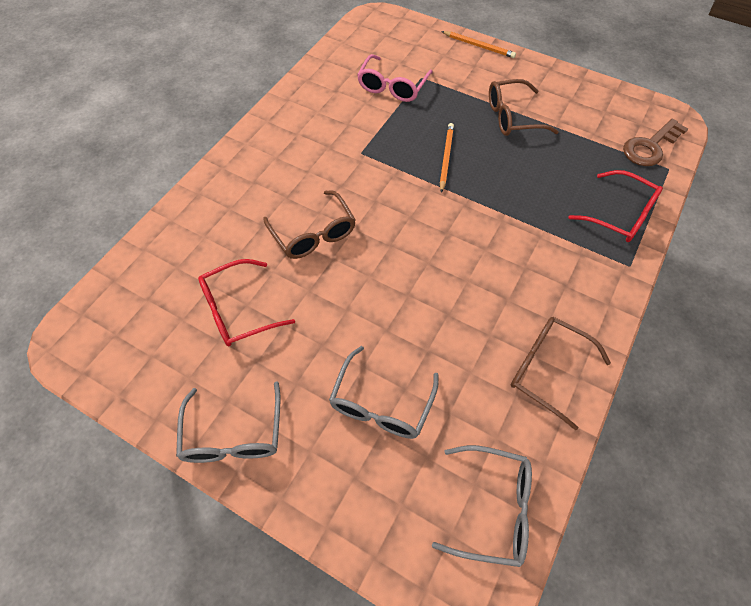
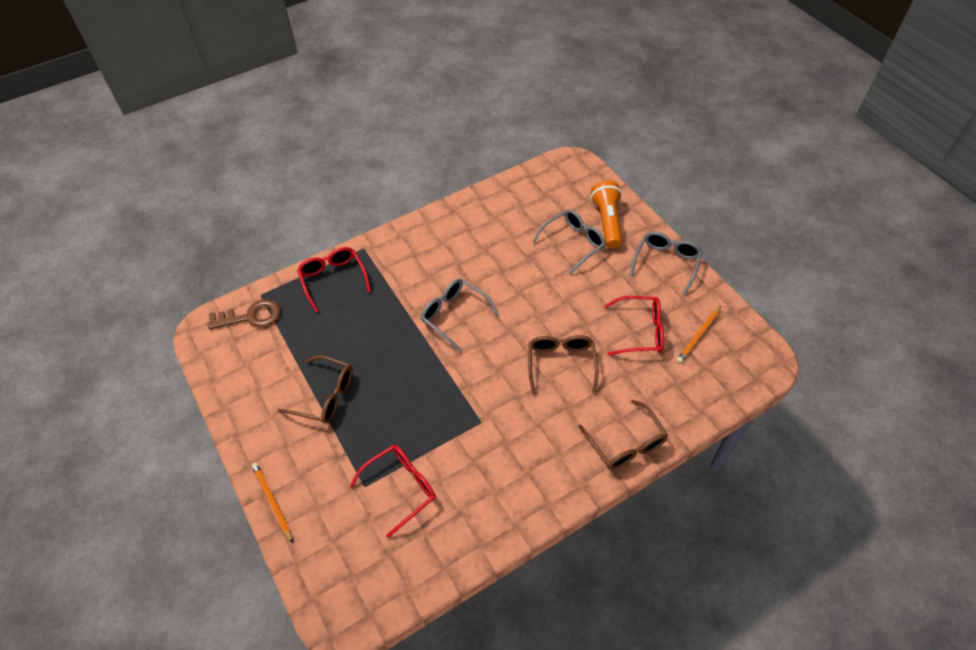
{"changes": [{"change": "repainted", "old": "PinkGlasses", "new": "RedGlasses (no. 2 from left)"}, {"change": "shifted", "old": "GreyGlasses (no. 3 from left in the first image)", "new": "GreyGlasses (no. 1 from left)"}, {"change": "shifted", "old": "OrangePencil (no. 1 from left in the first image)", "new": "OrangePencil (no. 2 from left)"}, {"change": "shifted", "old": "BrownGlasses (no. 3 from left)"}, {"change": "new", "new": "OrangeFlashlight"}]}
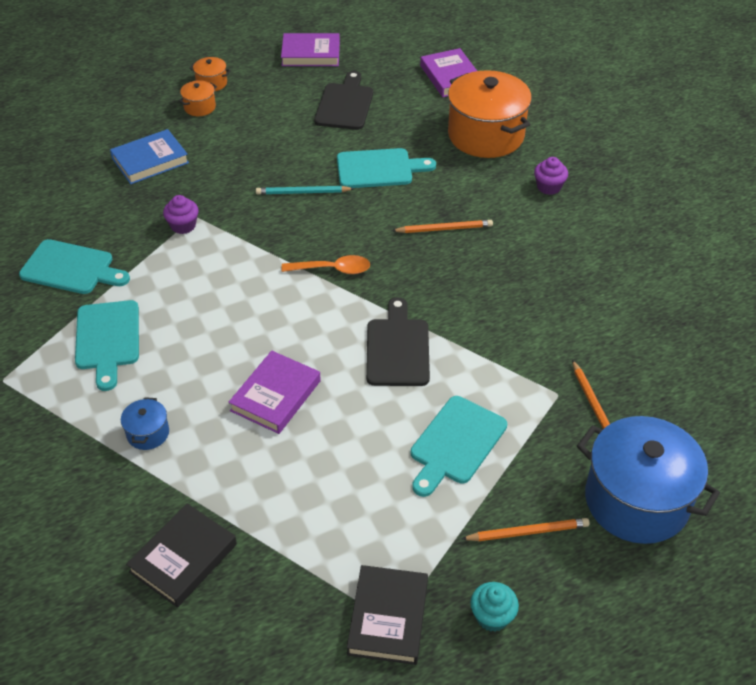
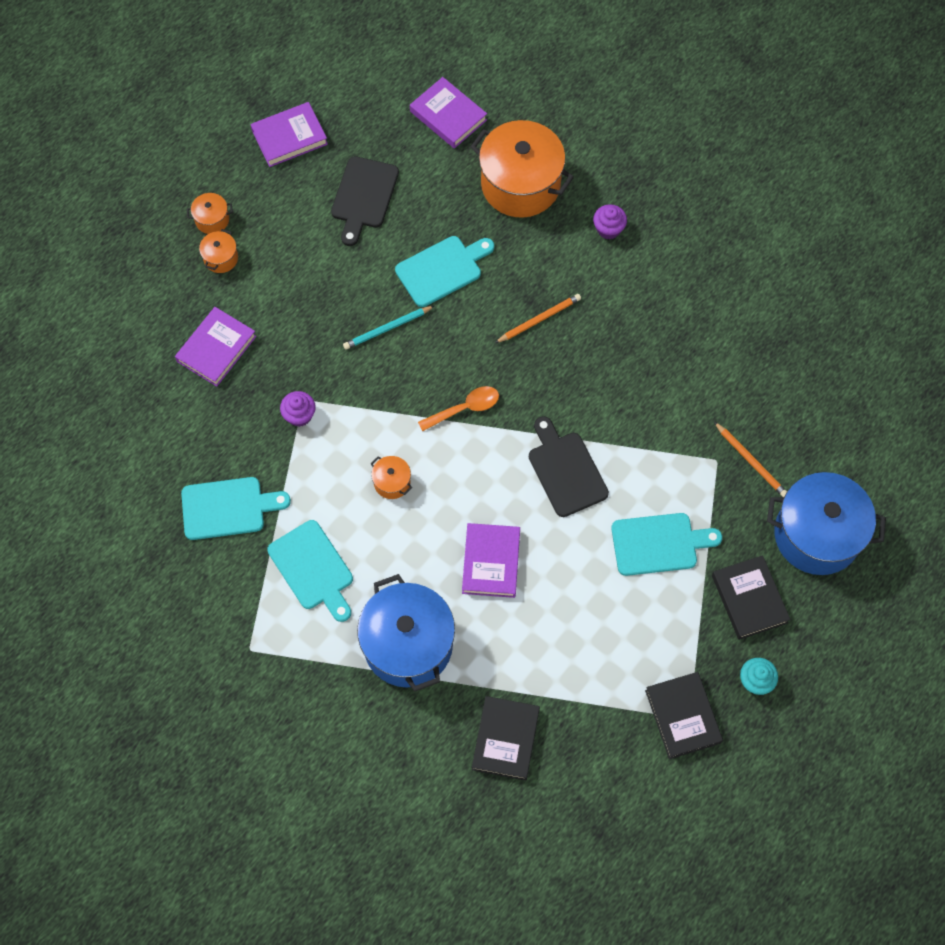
{"changes": [{"change": "repainted", "old": "BlueBook", "new": "PurpleBook (no. 1 from left)"}, {"change": "scaled", "old": "BluePot (no. 1 from left)", "factor": 2.33}, {"change": "rotated", "old": "BlackCuttingBoard (no. 1 from left)", "degrees": -150}, {"change": "rotated", "old": "TurquoiseCuttingBoard (no. 4 from left)", "degrees": -105}, {"change": "swapped", "old": "OrangePencil (no. 2 from left)", "new": "BlackBook (no. 3 from left)"}, {"change": "new", "new": "OrangePot (no. 3 from left)"}]}
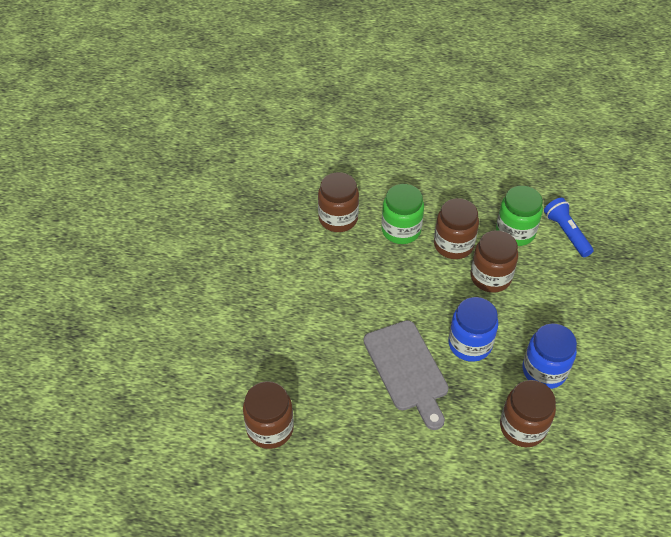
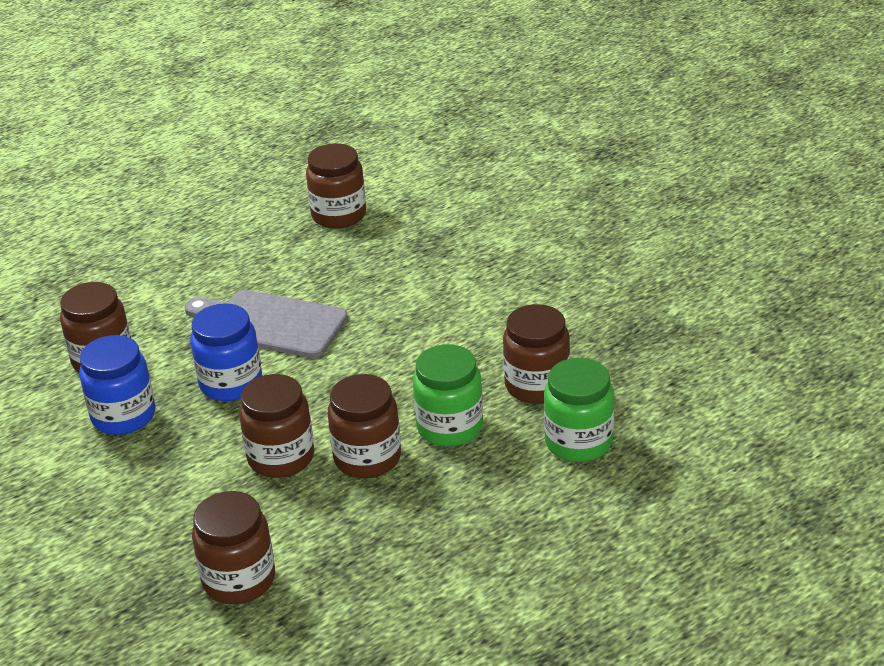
{"changes": [{"change": "shifted", "old": "GreenJar (no. 2 from left)"}, {"change": "swapped", "old": "BlueFlashlight", "new": "BrownJar (no. 2 from left)"}]}
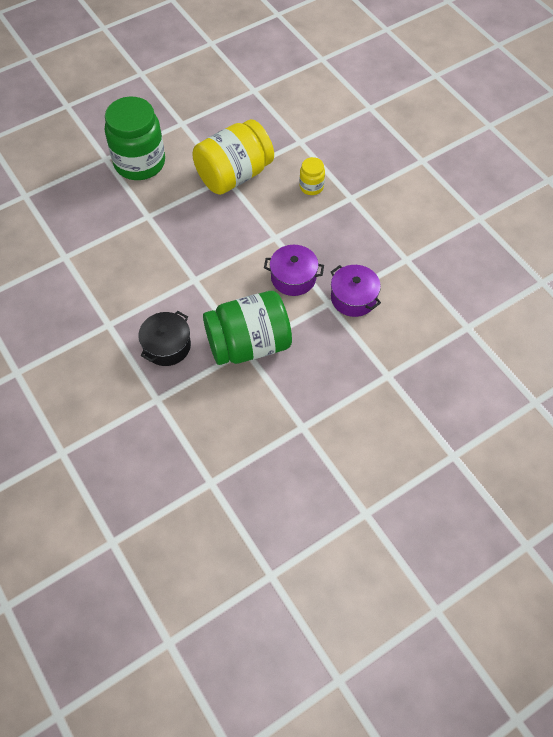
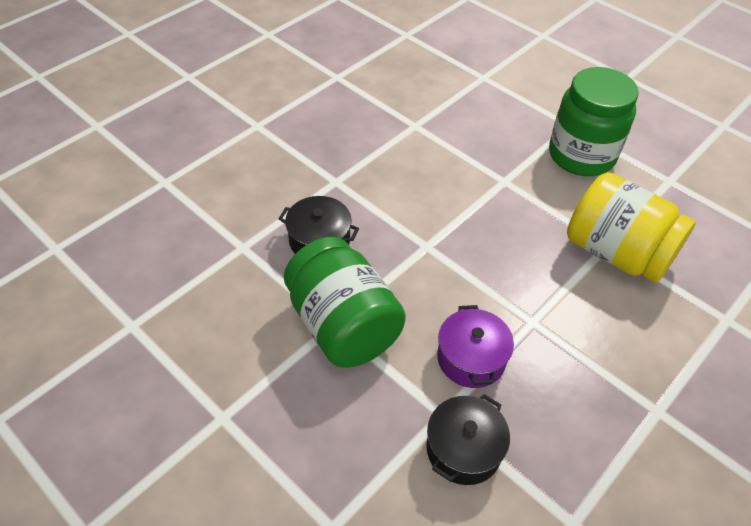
{"changes": [{"change": "gone", "old": "YellowJar (no. 2 from left)"}, {"change": "repainted", "old": "PurplePot (no. 2 from left)", "new": "BlackPot (no. 2 from left)"}]}
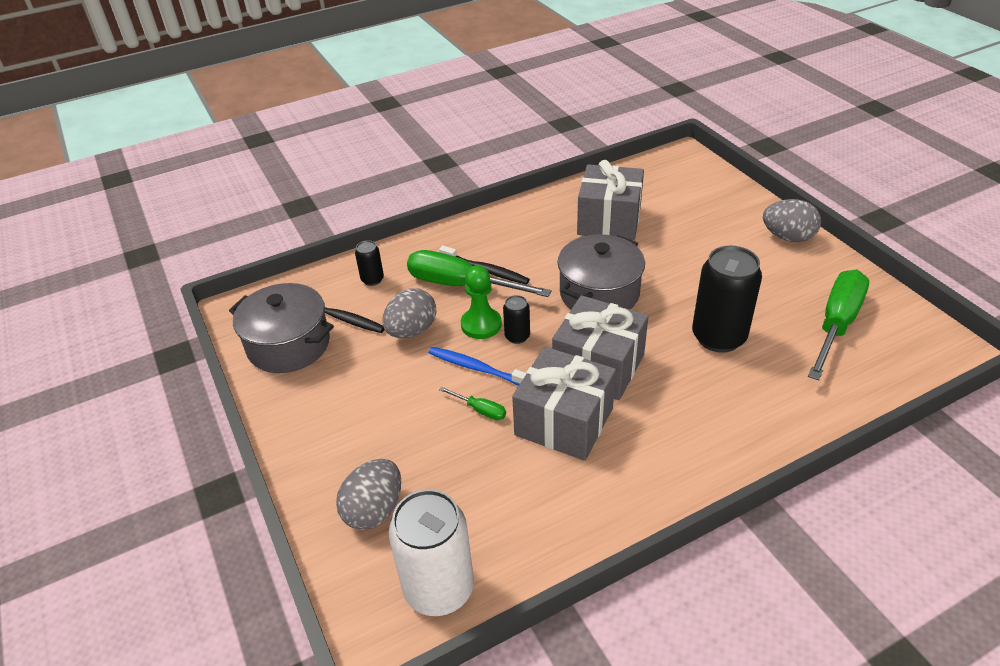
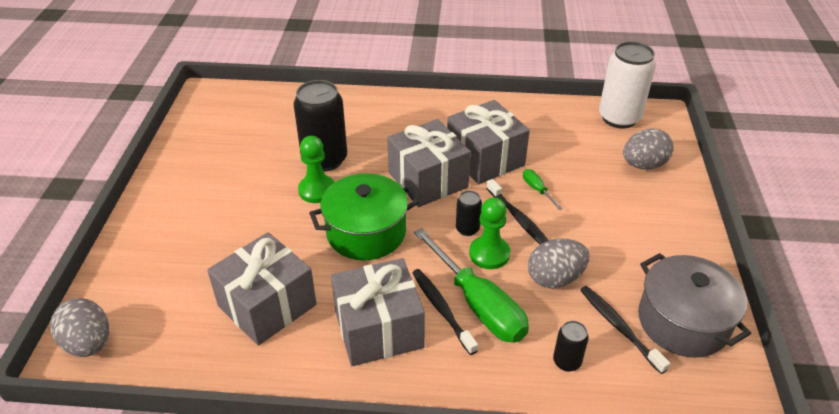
{"changes": [{"change": "repainted", "old": "BlueToothbrush", "new": "BlackToothbrush (no. 2 from left)"}, {"change": "repainted", "old": "GreyPot (no. 2 from left)", "new": "GreenPot"}, {"change": "shifted", "old": "GreyEgg (no. 3 from left in the first image)", "new": "GreyEgg (no. 1 from left)"}, {"change": "gone", "old": "GreenScrewdriver (no. 3 from left)"}, {"change": "new", "new": "GreenPawn (no. 1 from left)"}, {"change": "new", "new": "GreyGift (no. 2 from left)"}]}
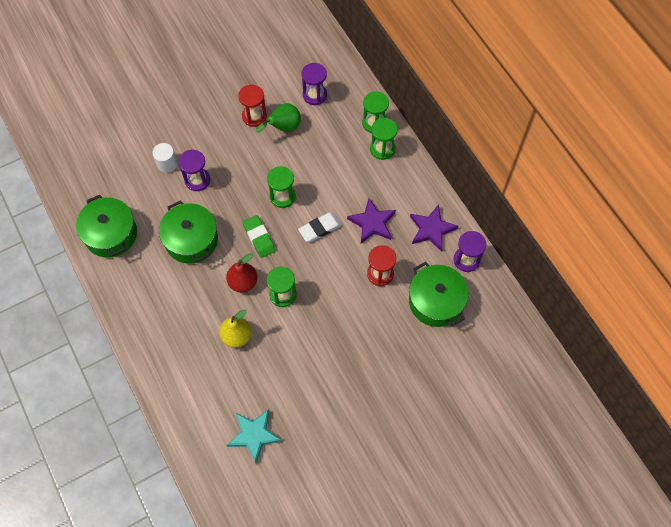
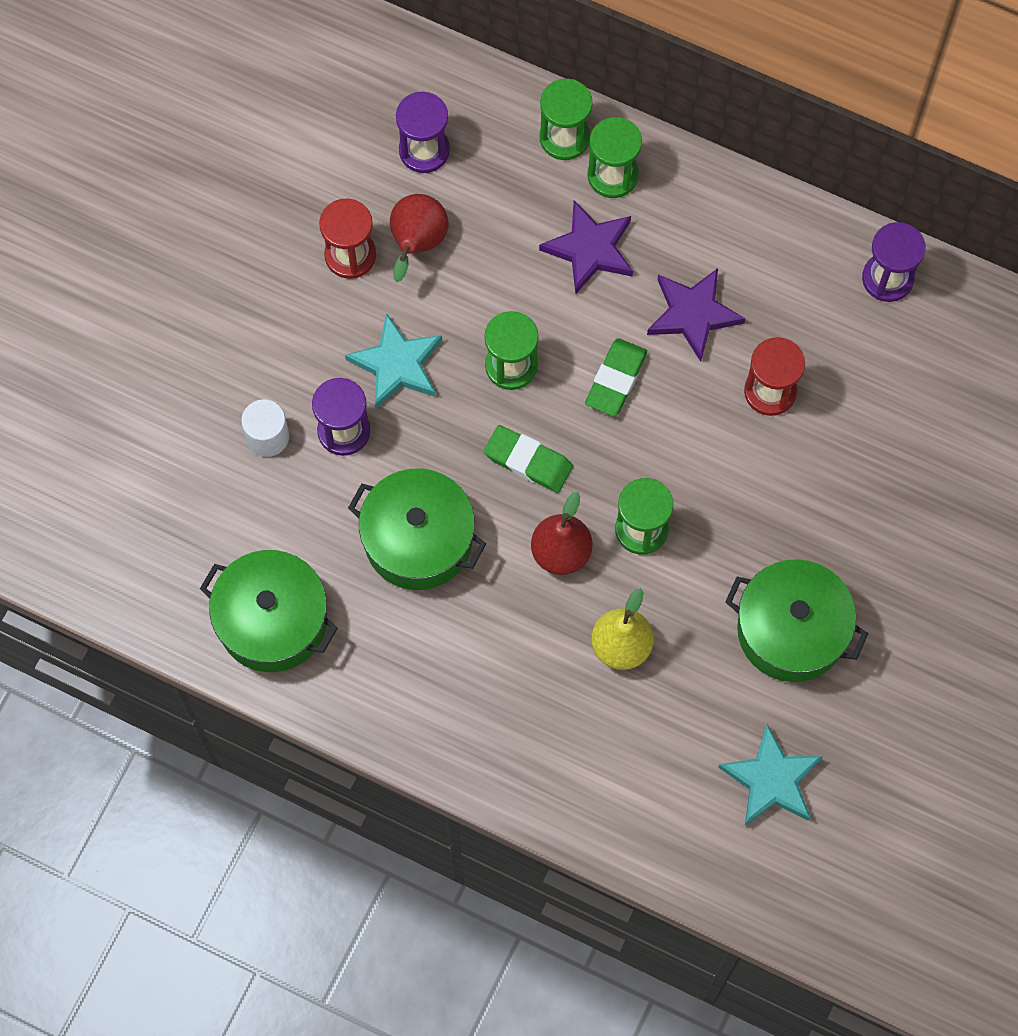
{"changes": [{"change": "repainted", "old": "GreenPear", "new": "RedPear (no. 1 from left)"}, {"change": "repainted", "old": "WhiteEraser", "new": "GreenEraser (no. 2 from left)"}, {"change": "shifted", "old": "GreenPot (no. 3 from left)"}, {"change": "shifted", "old": "PurpleStar (no. 2 from left in the first image)", "new": "PurpleStar (no. 1 from left)"}, {"change": "new", "new": "TurquoiseStar (no. 1 from left)"}]}
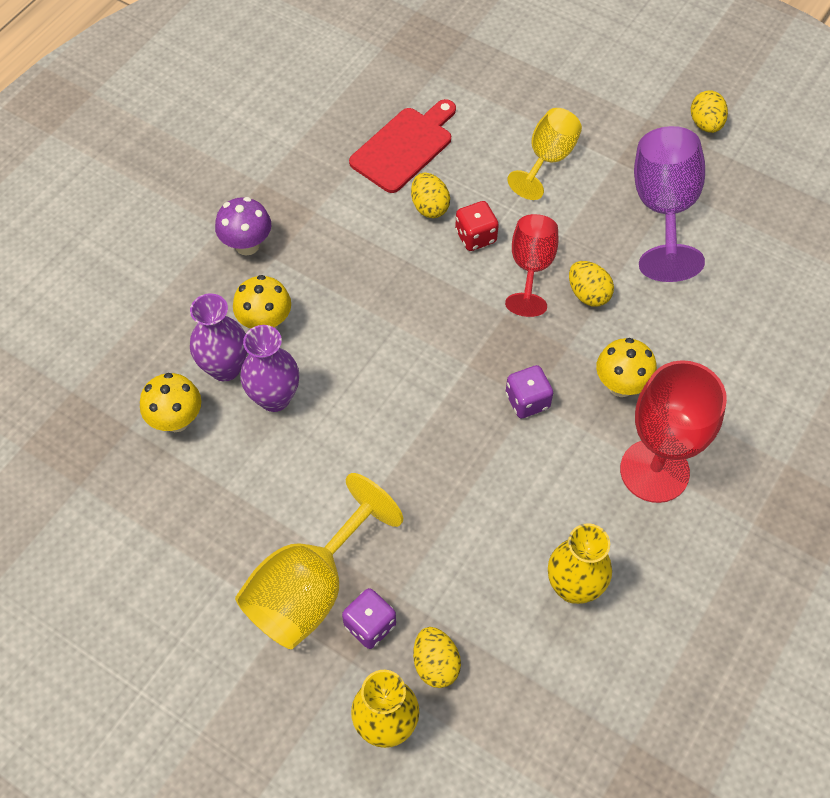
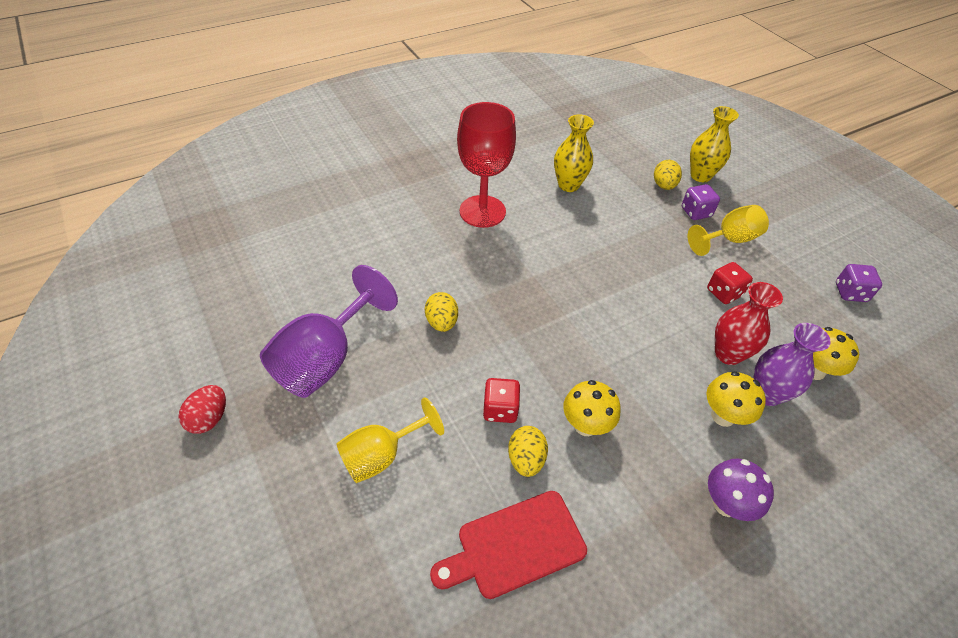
{"changes": [{"change": "scaled", "old": "YellowGoblet (no. 1 from left in the first image)", "factor": 0.65}, {"change": "repainted", "old": "PurpleVase (no. 2 from left)", "new": "RedVase"}, {"change": "gone", "old": "RedGoblet (no. 1 from left)"}, {"change": "shifted", "old": "PurpleDice (no. 2 from left)"}, {"change": "shifted", "old": "YellowMushroom (no. 3 from left in the first image)", "new": "YellowMushroom (no. 1 from left)"}, {"change": "repainted", "old": "YellowEgg (no. 4 from left)", "new": "RedEgg"}, {"change": "new", "new": "RedDice (no. 2 from left)"}]}
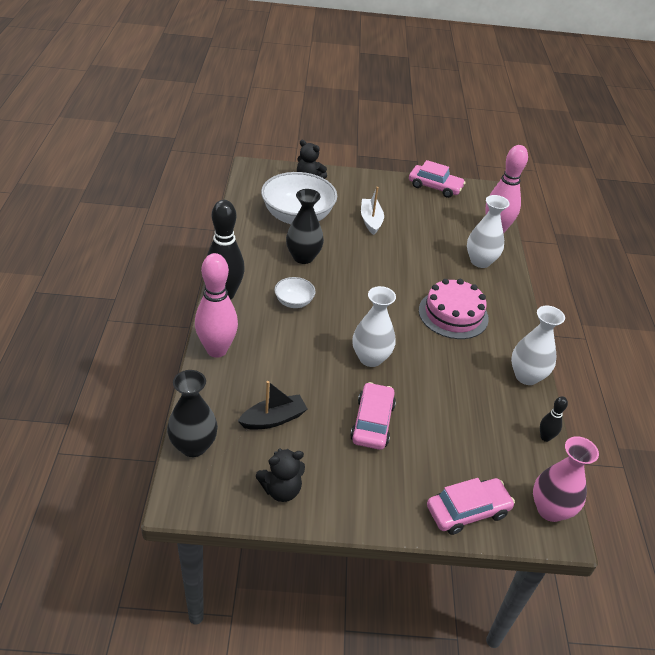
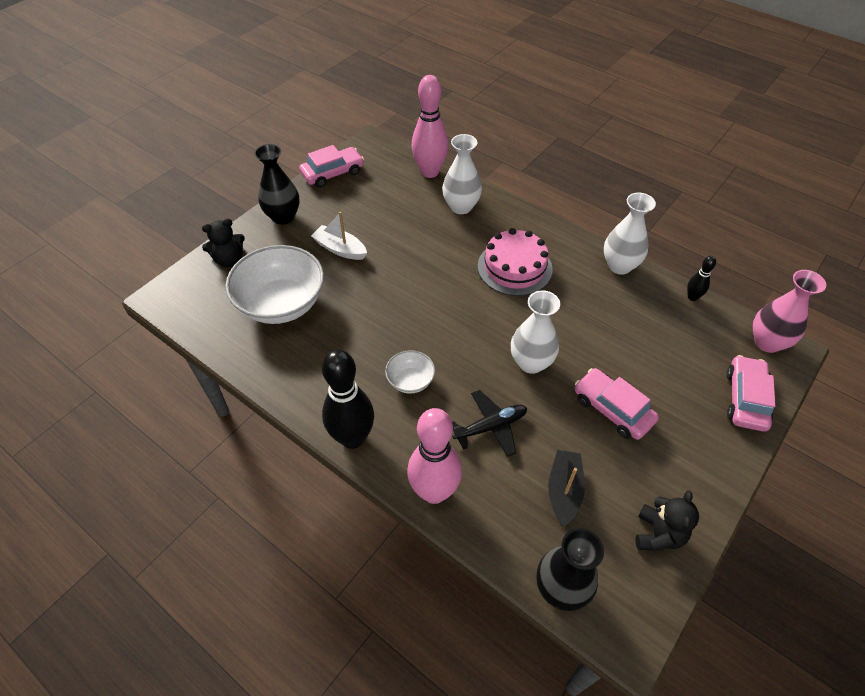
{"changes": [{"change": "shifted", "old": "BlackVase (no. 2 from left in the first image)", "new": "BlackVase (no. 1 from left)"}, {"change": "new", "new": "BlackPlane"}]}
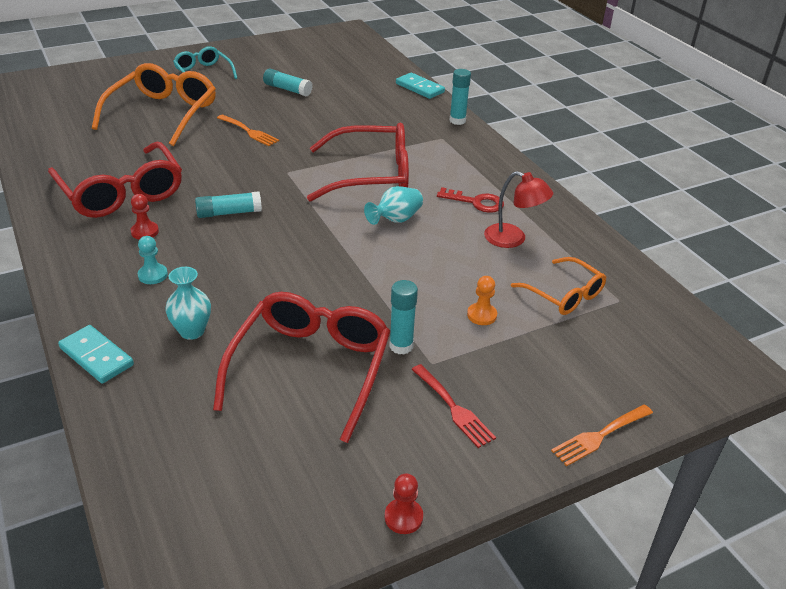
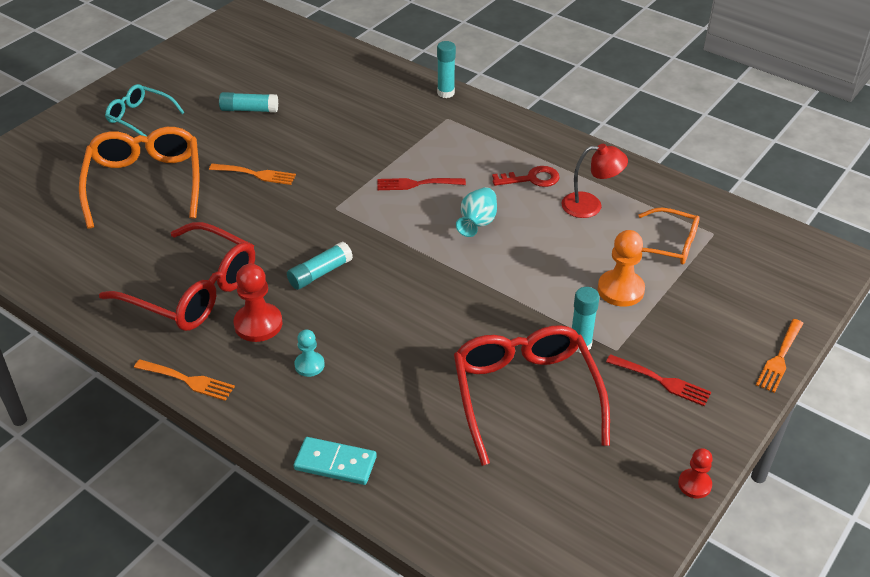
{"changes": [{"change": "scaled", "old": "RedPawn (no. 1 from left)", "factor": 1.67}, {"change": "gone", "old": "TurquoiseVase (no. 1 from left)"}, {"change": "swapped", "old": "RedGlasses (no. 3 from left)", "new": "RedFork (no. 1 from left)"}, {"change": "gone", "old": "TurquoiseDomino (no. 2 from left)"}, {"change": "scaled", "old": "OrangePawn", "factor": 1.67}, {"change": "new", "new": "OrangeFork (no. 1 from left)"}]}
